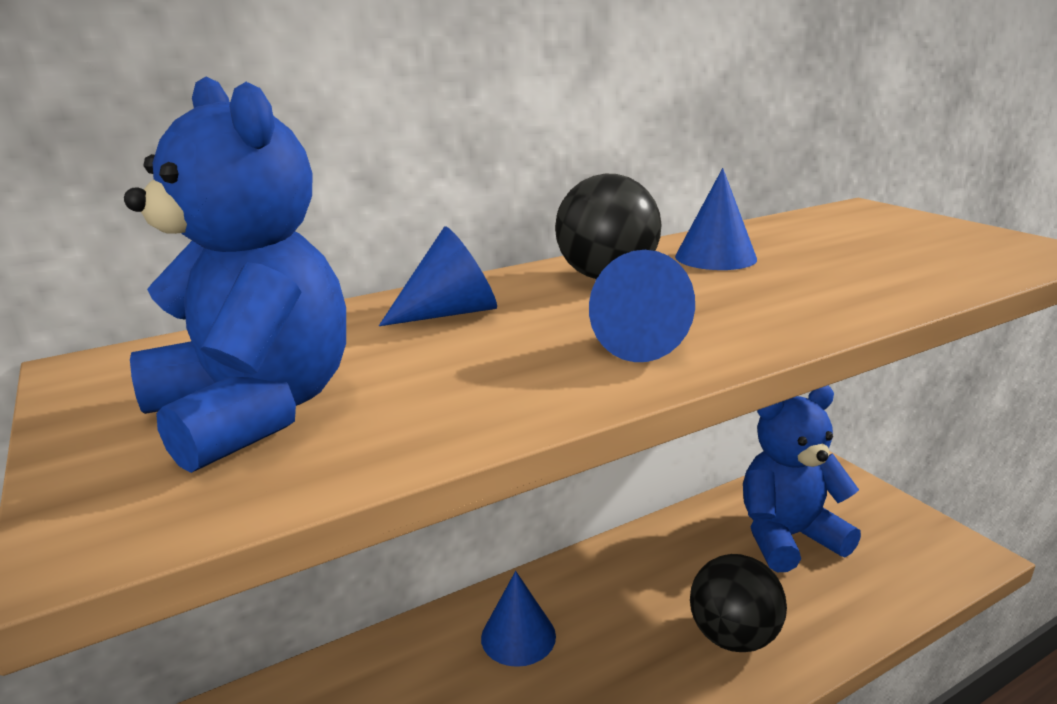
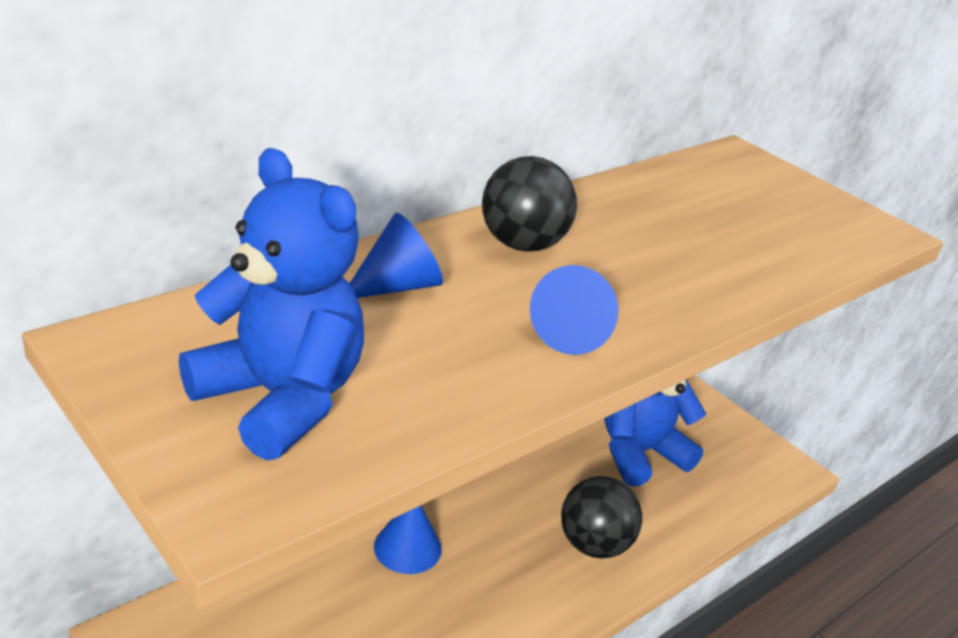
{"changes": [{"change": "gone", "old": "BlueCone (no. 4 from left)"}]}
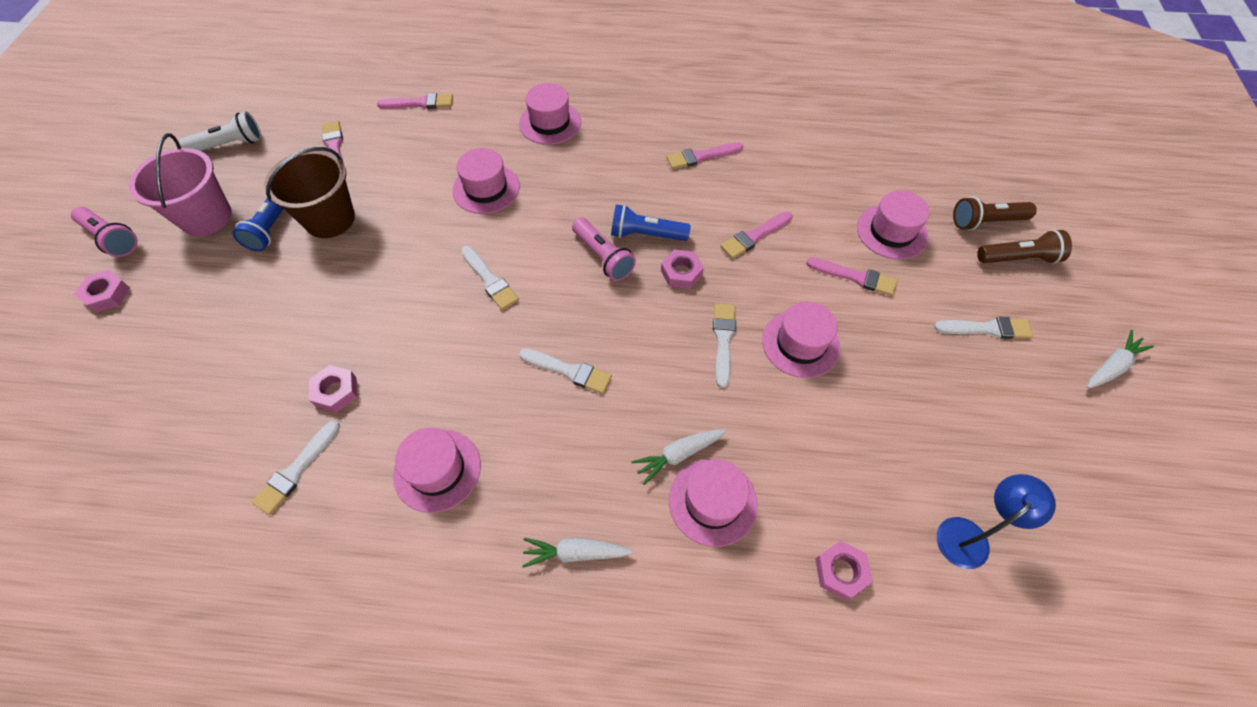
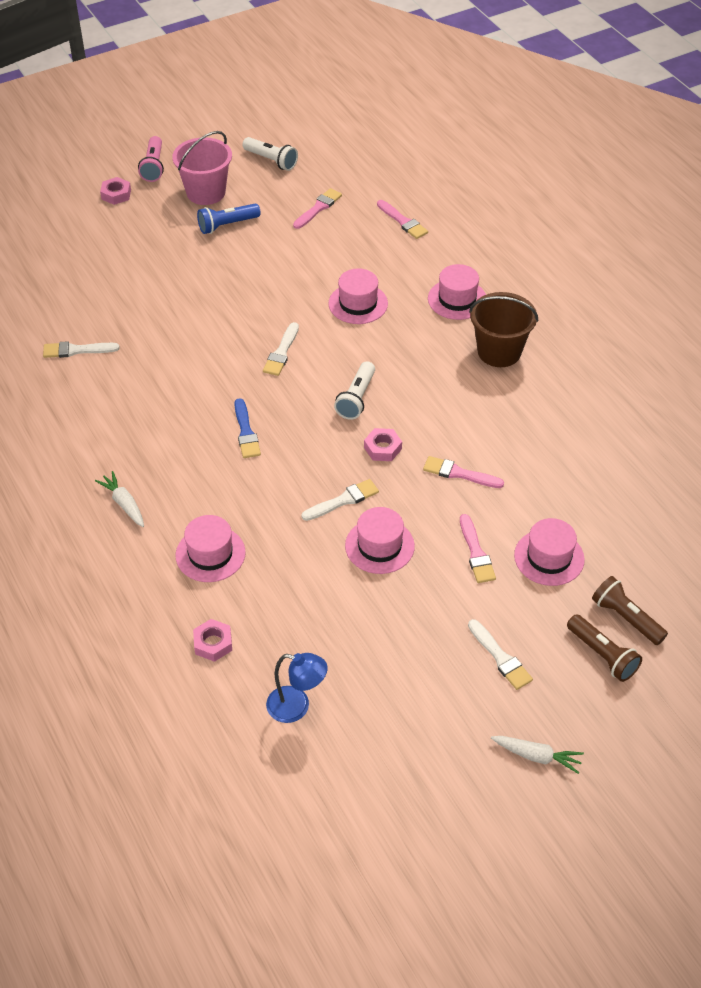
{"changes": [{"change": "shifted", "old": "BrownBucket"}, {"change": "gone", "old": "PinkNut (no. 2 from left)"}, {"change": "gone", "old": "PinkHat (no. 1 from left)"}, {"change": "repainted", "old": "WhiteBrush (no. 3 from left)", "new": "BlueBrush"}, {"change": "repainted", "old": "PinkFlashlight (no. 2 from left)", "new": "WhiteFlashlight (no. 2 from left)"}, {"change": "gone", "old": "BlueFlashlight (no. 2 from left)"}, {"change": "gone", "old": "WhiteCarrot (no. 2 from left)"}, {"change": "gone", "old": "PinkBrush (no. 3 from left)"}]}
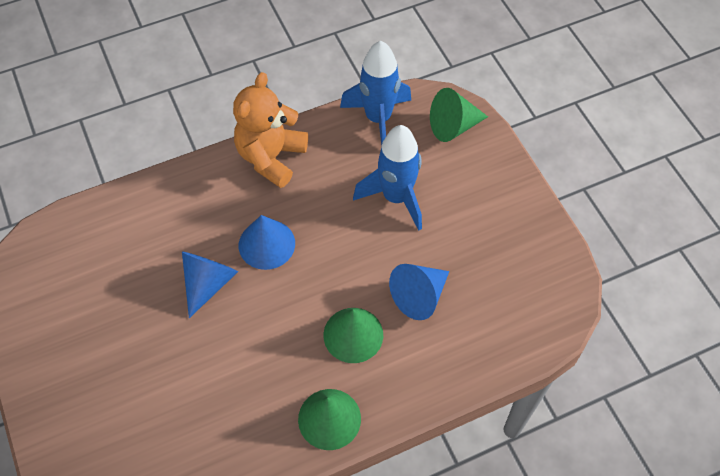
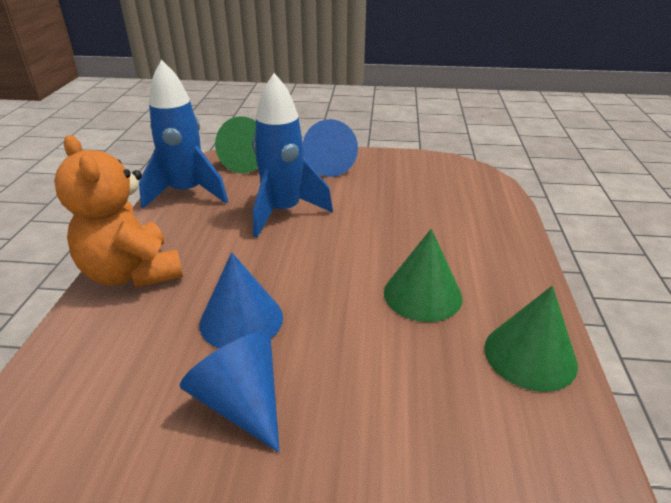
{"changes": [{"change": "shifted", "old": "BlueCone (no. 3 from left)"}]}
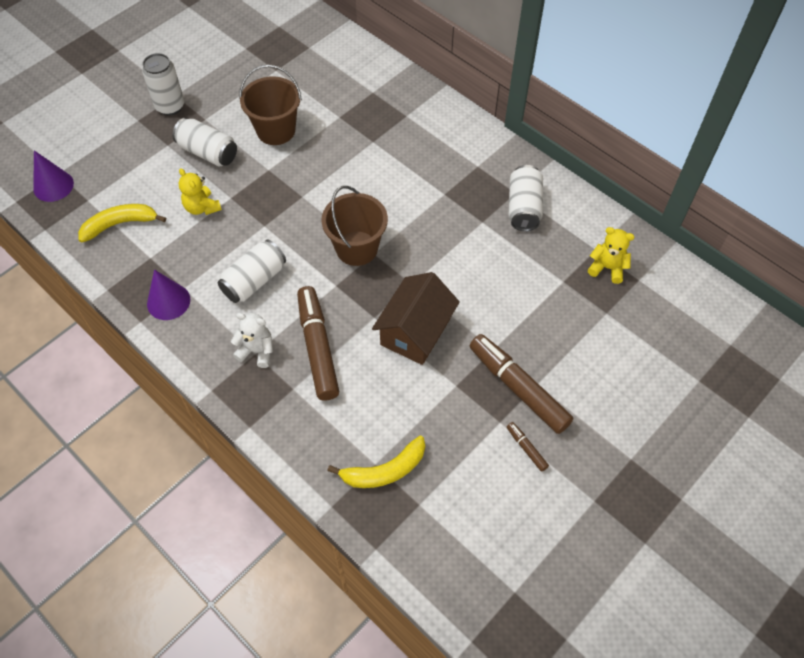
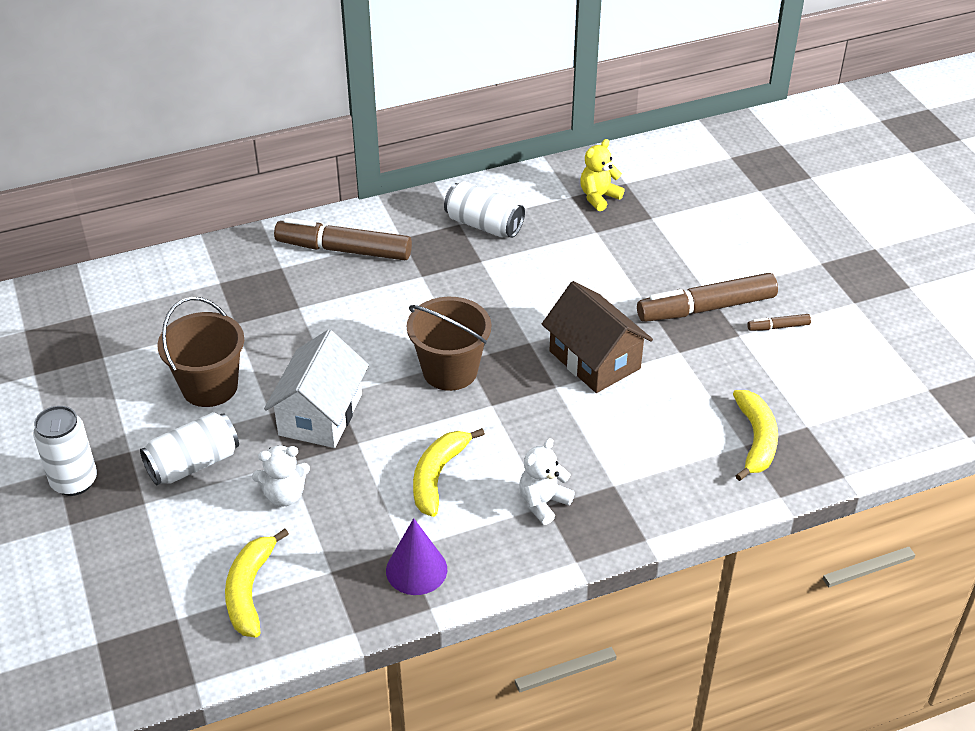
{"changes": [{"change": "gone", "old": "PurpleCone (no. 1 from left)"}, {"change": "repainted", "old": "YellowTeddyBear (no. 1 from left)", "new": "WhiteTeddyBear (no. 1 from left)"}, {"change": "swapped", "old": "WhiteCan (no. 3 from left)", "new": "YellowBanana (no. 2 from left)"}, {"change": "shifted", "old": "BrownMarker (no. 1 from left)"}, {"change": "new", "new": "WhiteHouse"}]}
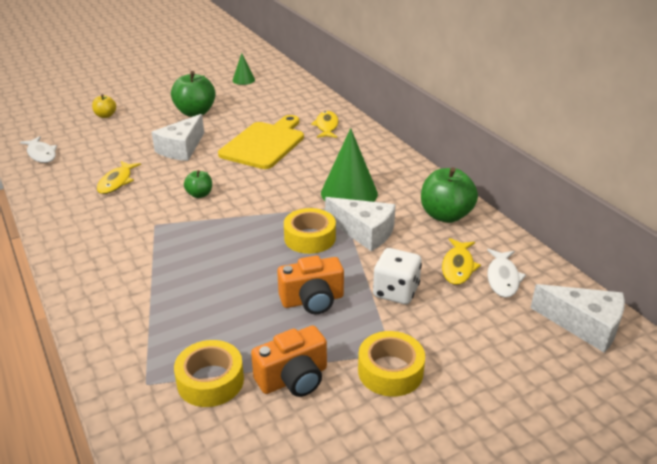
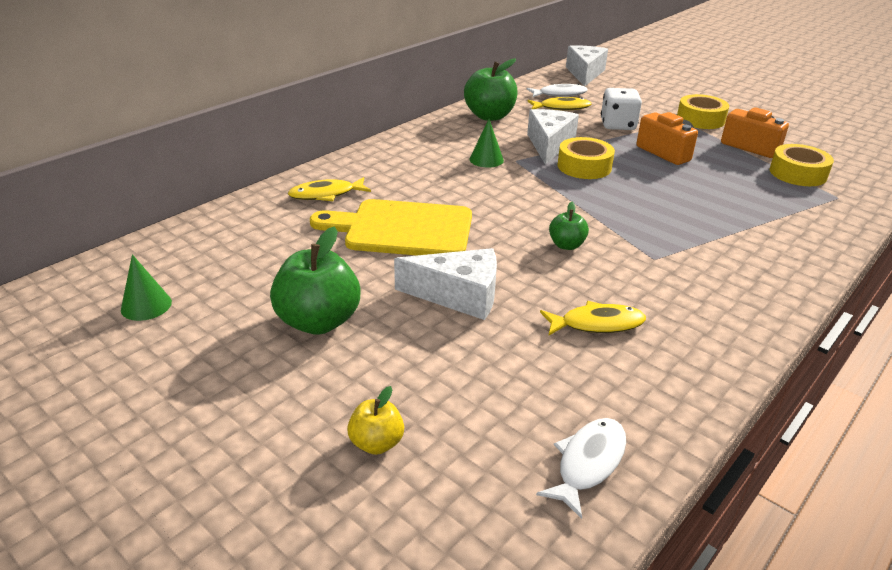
{"changes": [{"change": "scaled", "old": "GreenCone (no. 2 from left)", "factor": 0.53}]}
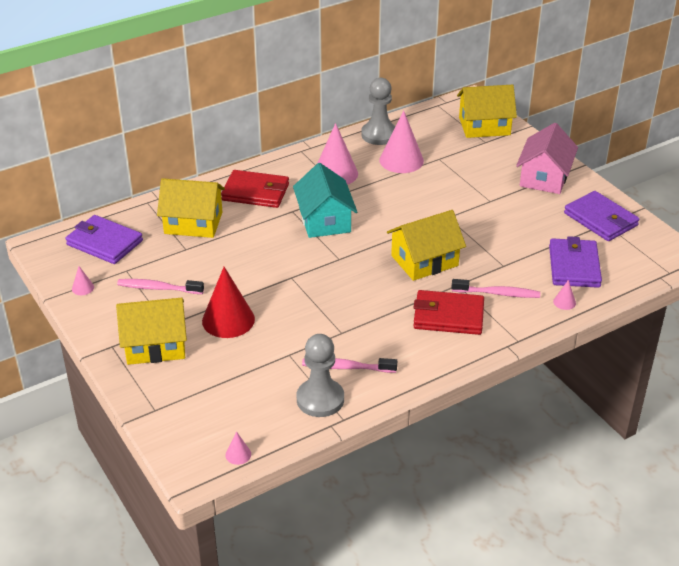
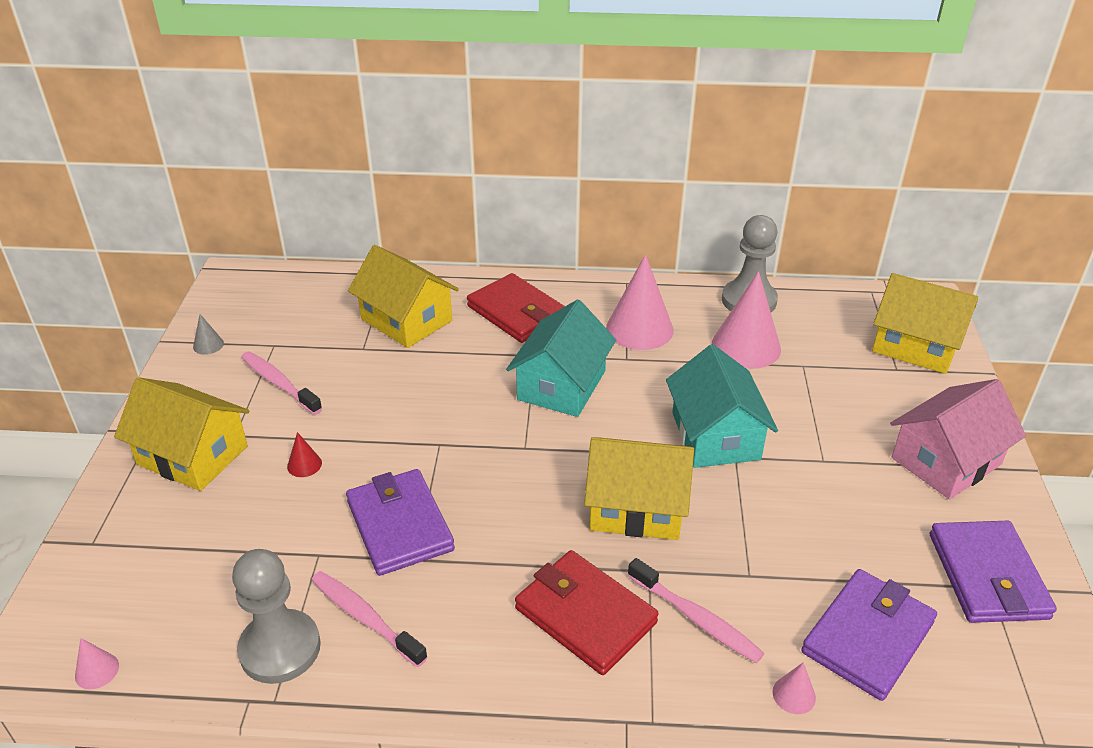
{"changes": [{"change": "shifted", "old": "PurpleWallet (no. 1 from left)"}, {"change": "repainted", "old": "PinkCone (no. 1 from left)", "new": "GreyCone"}, {"change": "scaled", "old": "RedCone", "factor": 0.43}, {"change": "new", "new": "TurquoiseHouse (no. 2 from left)"}]}
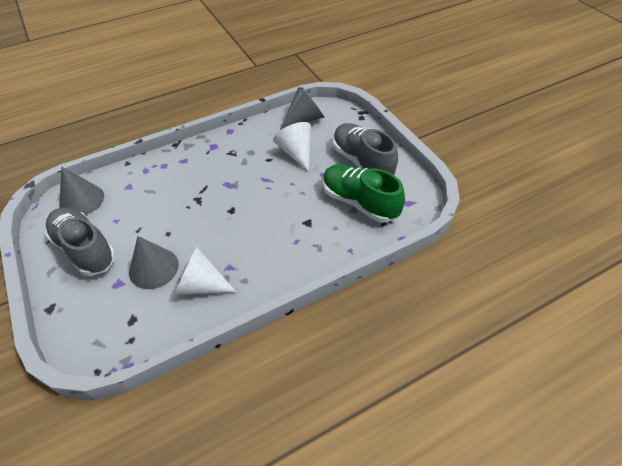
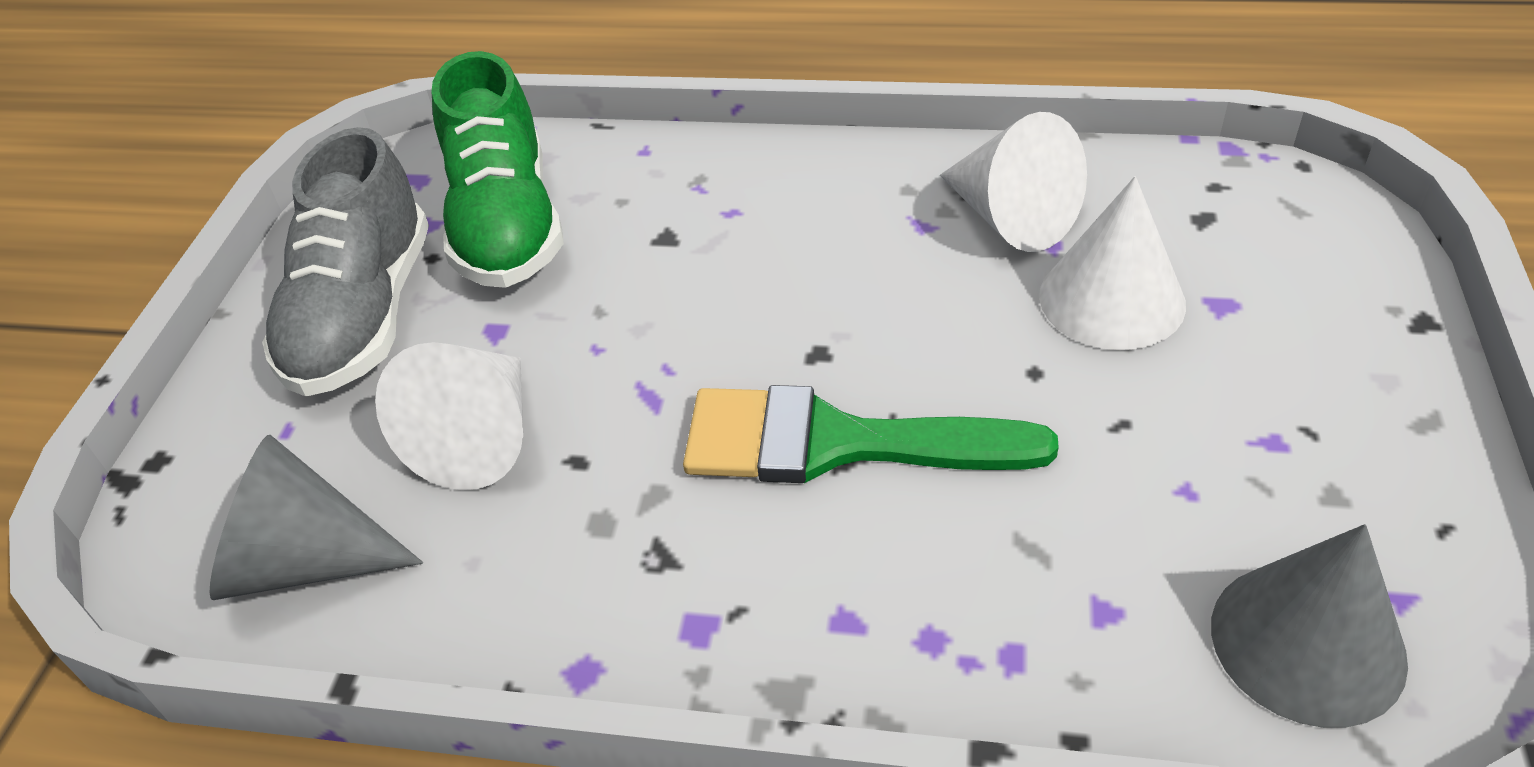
{"changes": [{"change": "gone", "old": "GreyShoe (no. 1 from left)"}, {"change": "repainted", "old": "GreyCone (no. 2 from left)", "new": "WhiteCone (no. 3 from left)"}, {"change": "new", "new": "GreenBrush"}]}
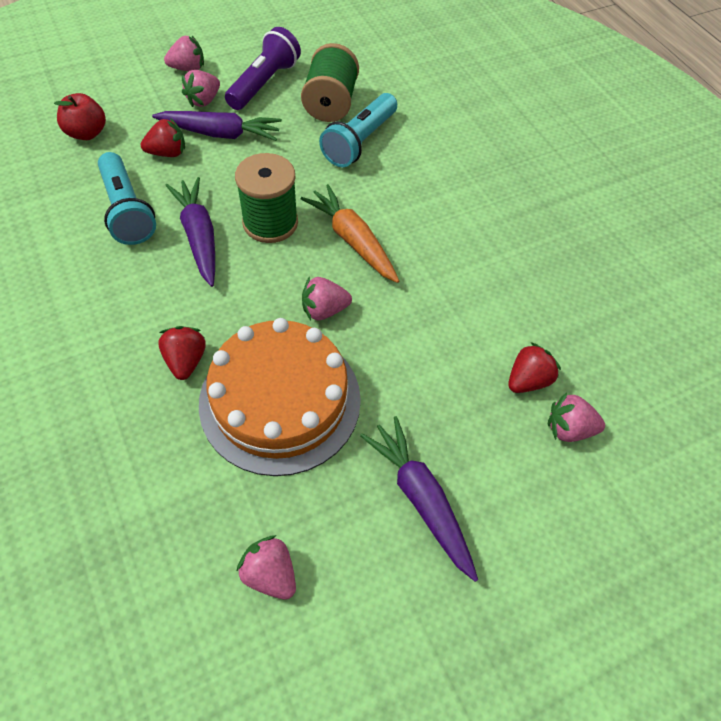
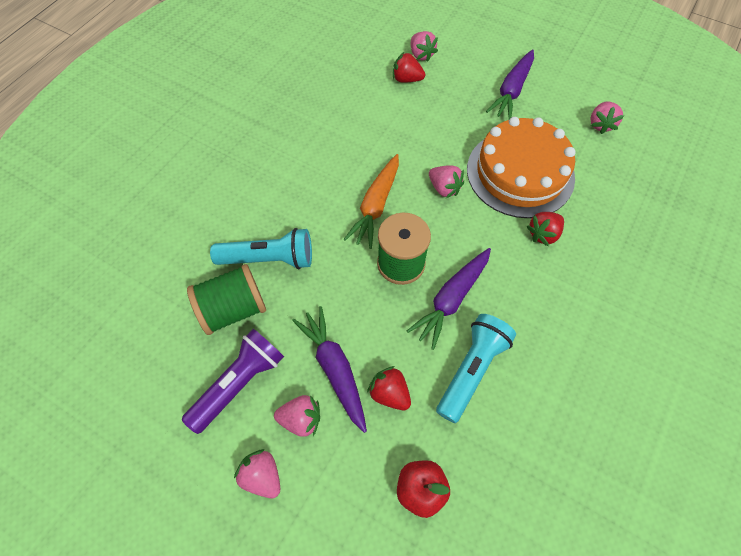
{"changes": [{"change": "rotated", "old": "PurpleFlashlight", "degrees": 135}]}
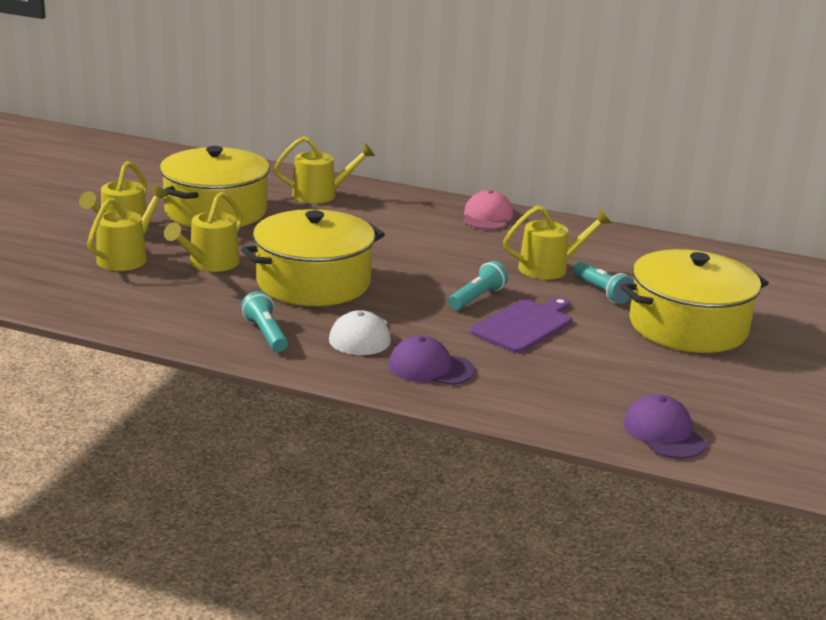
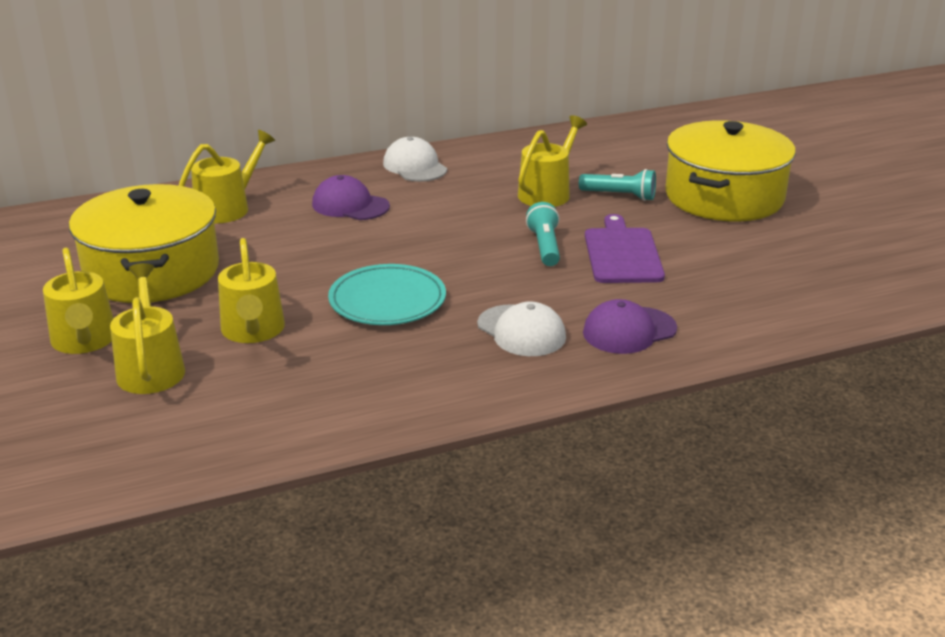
{"changes": [{"change": "swapped", "old": "YellowPot (no. 2 from left)", "new": "TurquoisePlate"}, {"change": "gone", "old": "TurquoiseFlashlight (no. 1 from left)"}, {"change": "repainted", "old": "PinkCap", "new": "WhiteCap (no. 1 from left)"}, {"change": "shifted", "old": "PurpleCap (no. 2 from left in the first image)", "new": "PurpleCap (no. 1 from left)"}]}
